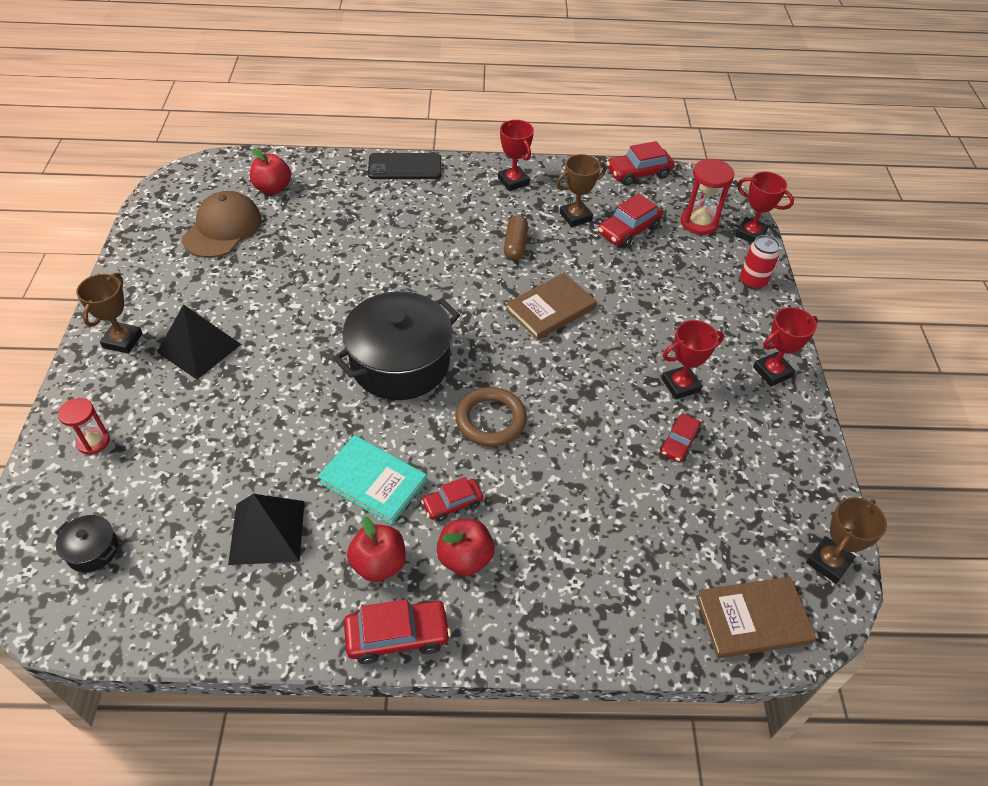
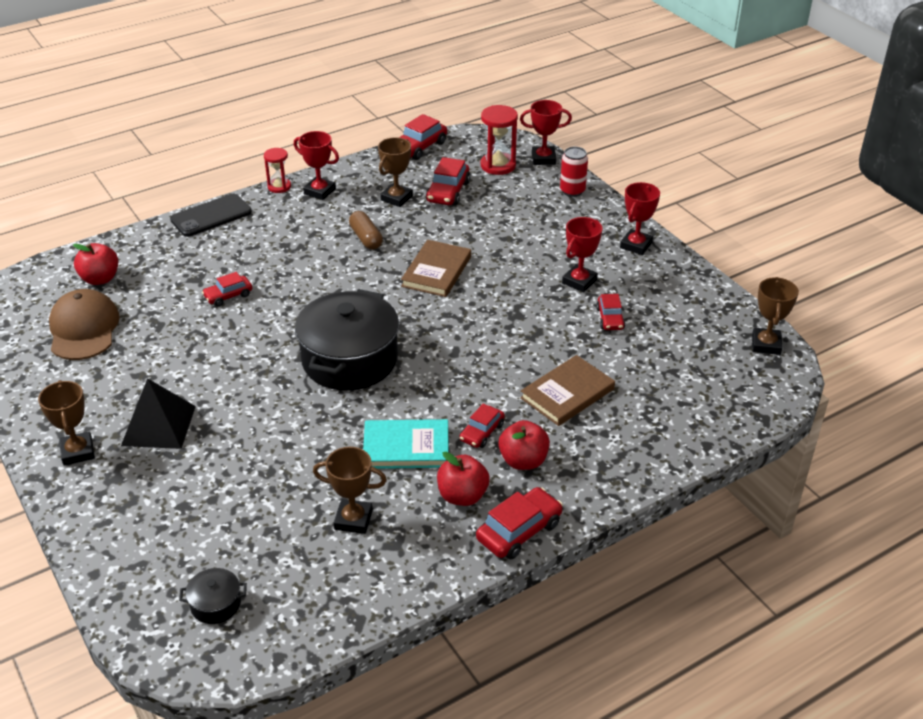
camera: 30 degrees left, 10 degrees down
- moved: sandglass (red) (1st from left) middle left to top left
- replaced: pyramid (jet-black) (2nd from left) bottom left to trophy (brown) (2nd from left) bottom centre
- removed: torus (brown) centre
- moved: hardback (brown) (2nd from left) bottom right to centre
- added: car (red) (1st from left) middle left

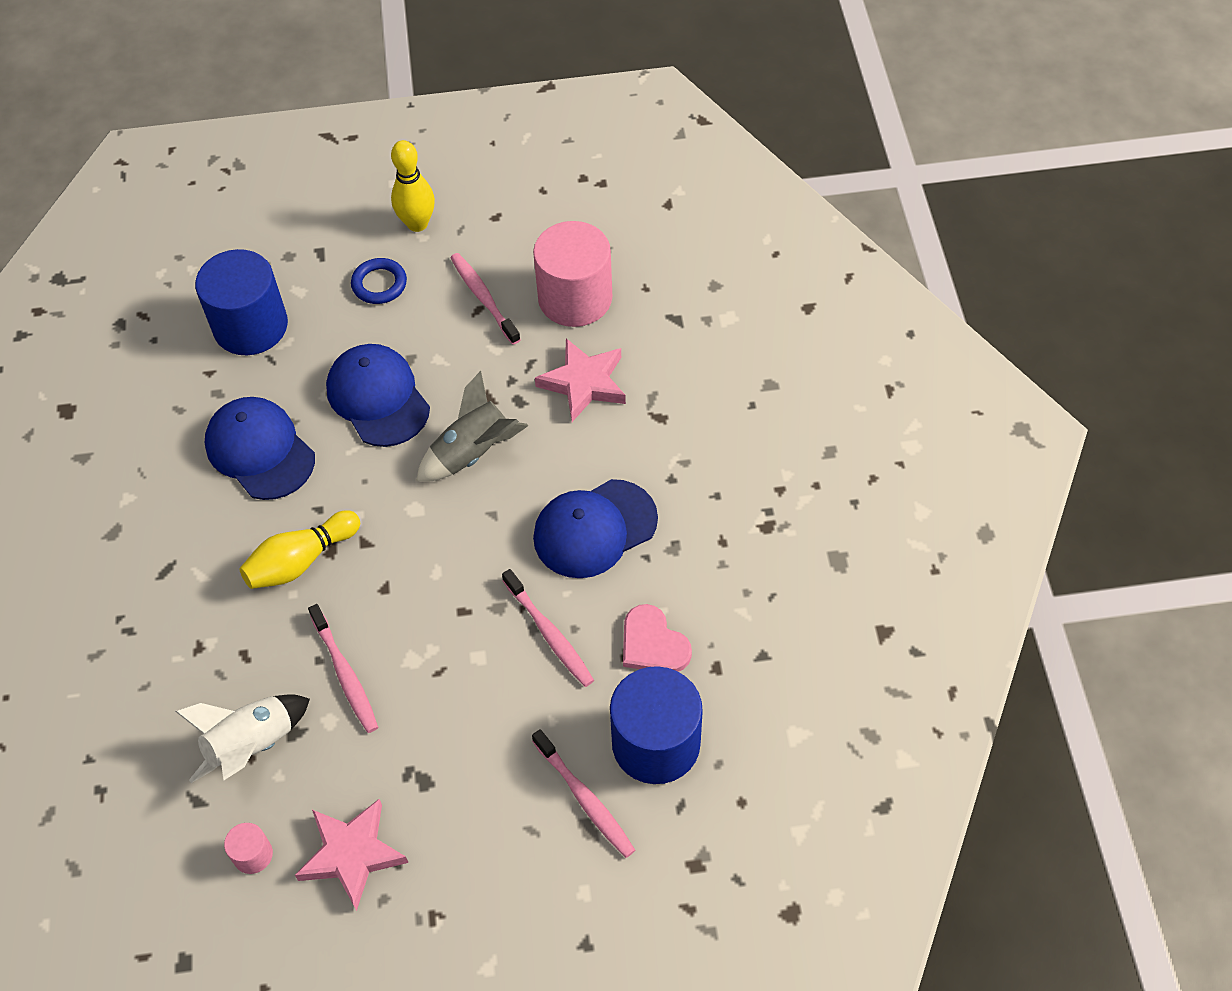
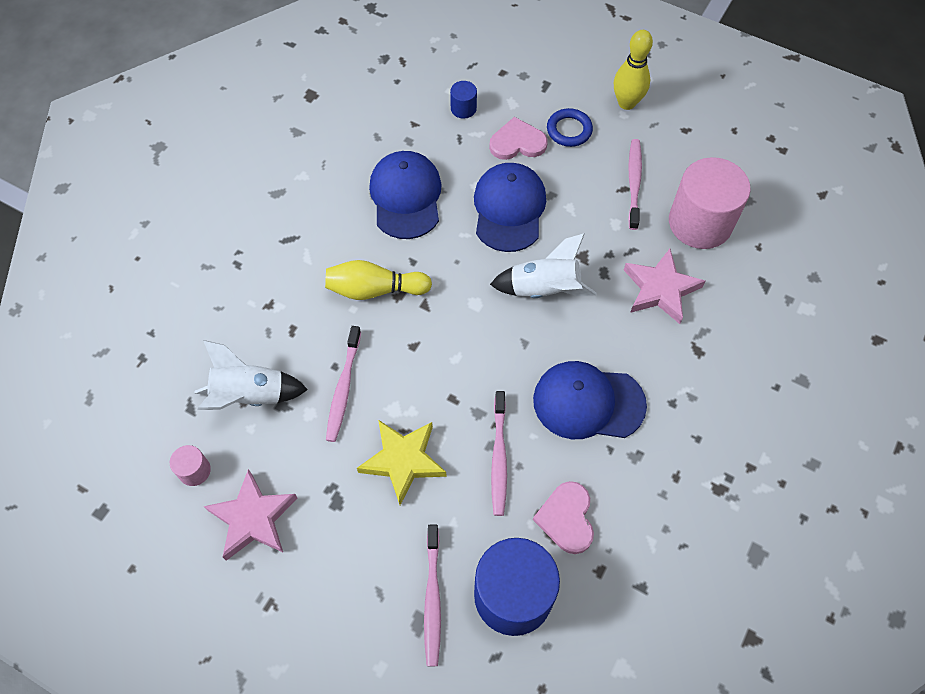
camera: 35 degrees right, 5 degrees up
- resized: cylinder shape (blue) (1st from left) top left = top centre x0.44
- recoloured: spaceship (ash-grey) centre to spaceship (white) (2nd from left) centre
- added: star shape (yellow) centre
- added: heart shape (rose-pink) (1st from left) top centre

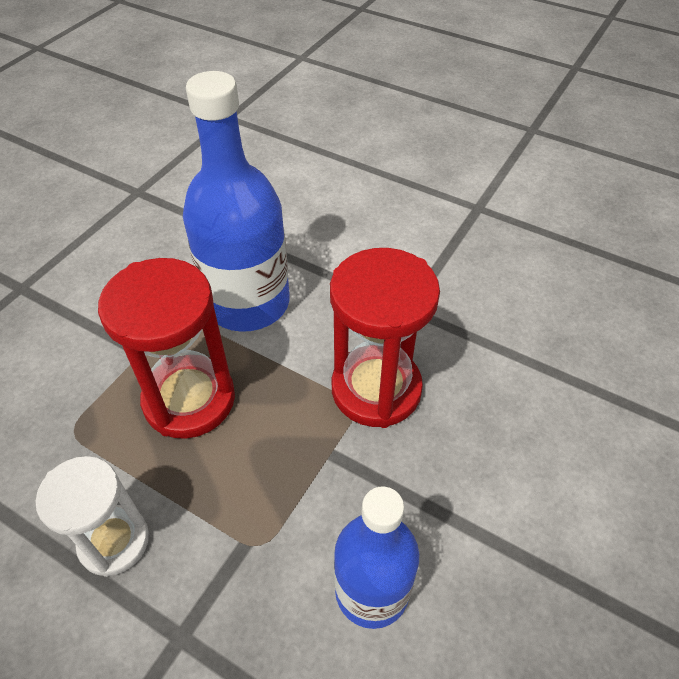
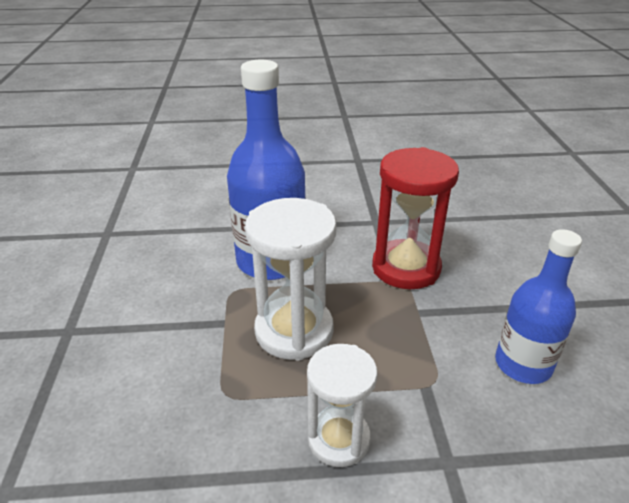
camera: 35 degrees left, 15 degrees down
- recoloured: sandglass (red) (1st from left) middle left to sandglass (white) (1st from left) centre

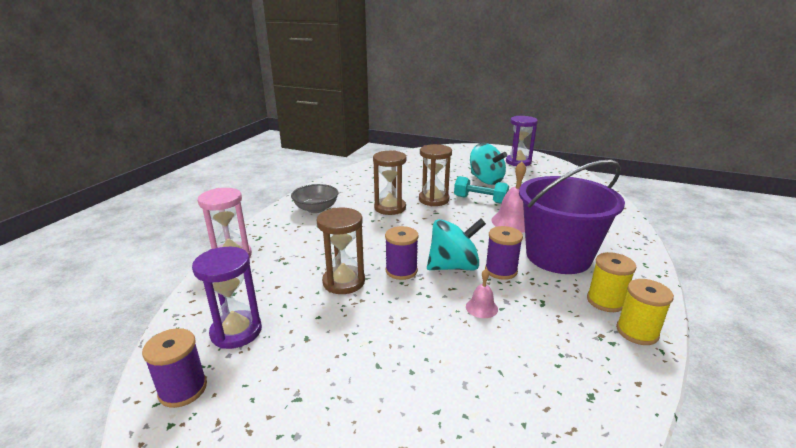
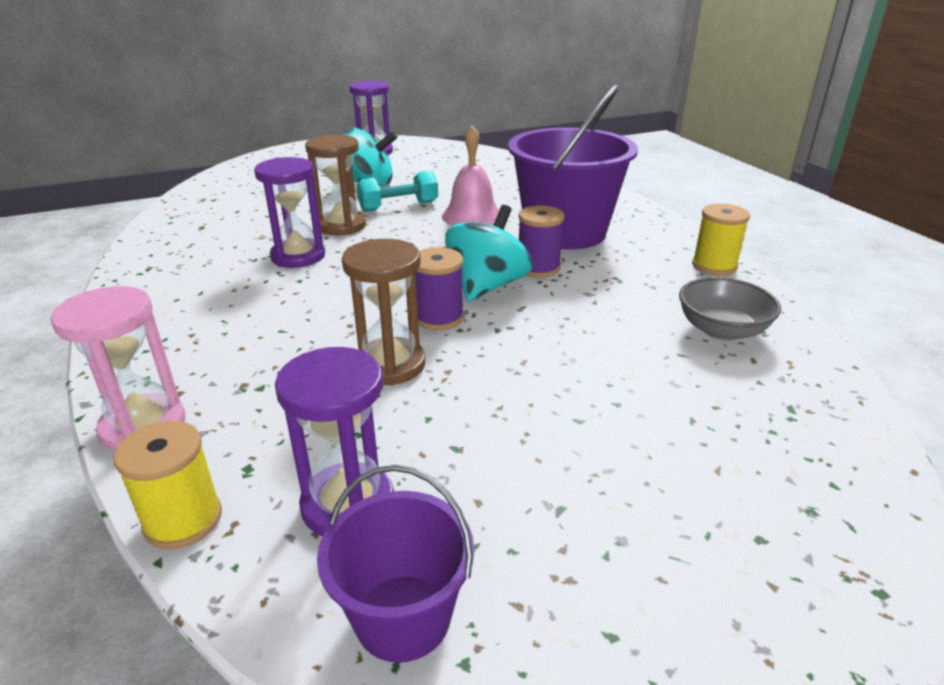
camera: 45 degrees left, 5 degrees up
- replaced: reel of thread (violet) (1st from left) bottom left to bucket (violet) (1st from left) bottom centre
- moved: serving bowl (ash-grey) centre to middle right
- recoloured: sandglass (brown) (2nd from left) centre to sandglass (violet) (1st from left) top left
- removed: bell (rose-pink) (1st from left) centre
- moved: reel of thread (yellow) (1st from left) middle right to bottom left

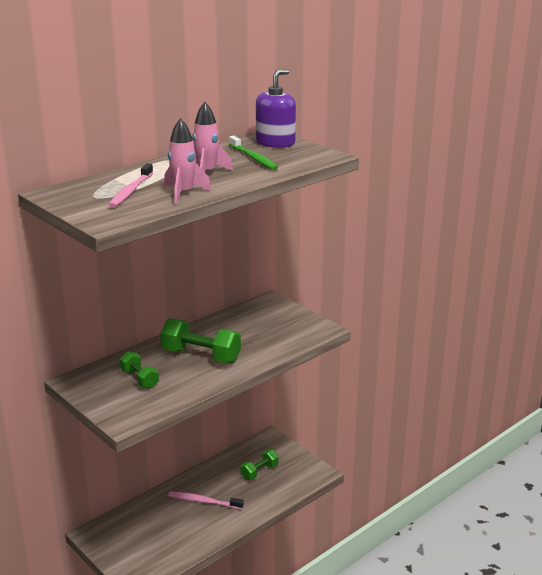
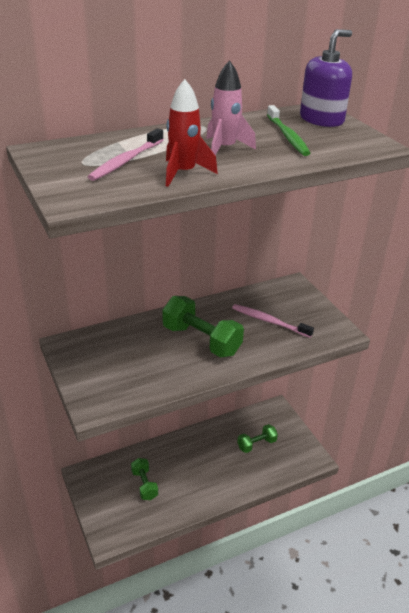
camera: 15 degrees right, 10 degrees up
- moved: hand weight (green) (1st from left) middle left to bottom centre
- recoloured: spaceship (rose-pink) (1st from left) top centre to spaceship (red) top centre
- moved: toothbrush (rose-pink) (2nd from left) bottom centre to middle right

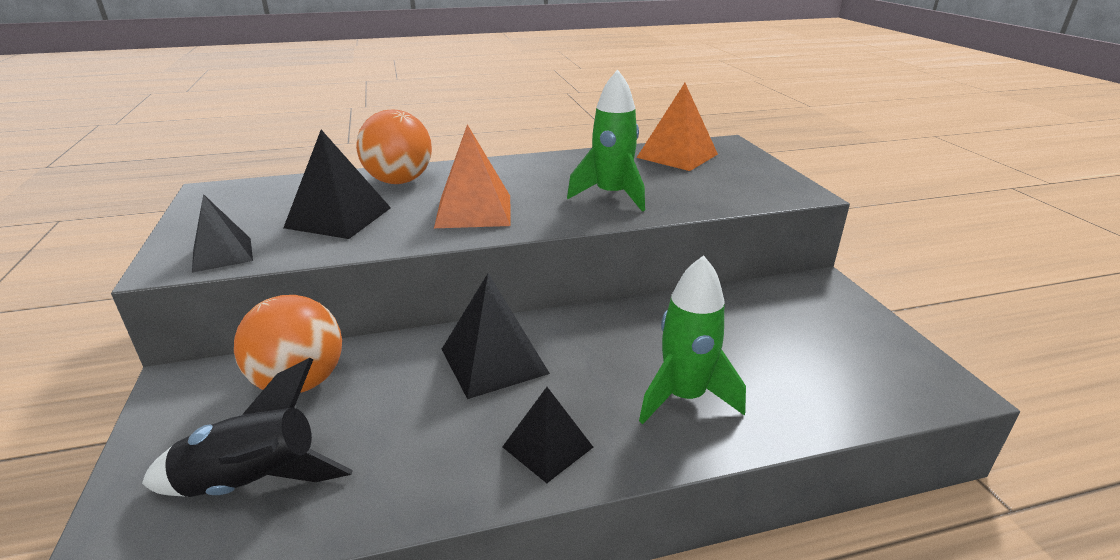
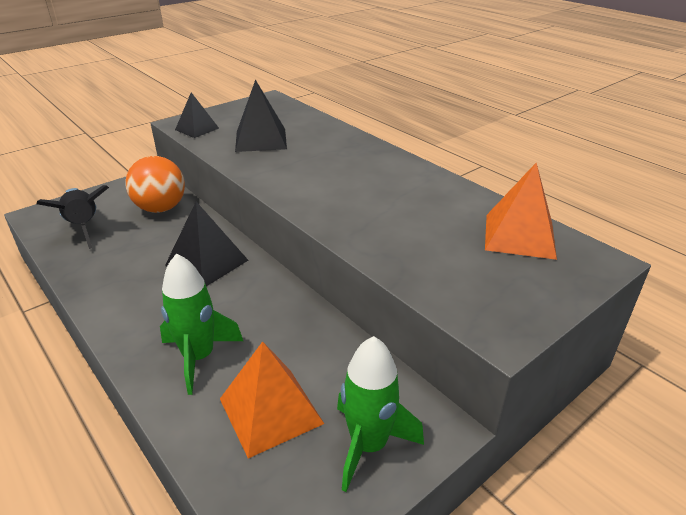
camera: 65 degrees right, 5 degrees up
- removed: sphere (orange-coloured) (2nd from left) top centre
- moved: pyramid (orange-coloured) (1st from left) top centre to bottom centre
- removed: pyramid (jet-black) (4th from left) bottom centre
- moved: spaceship (green) (1st from left in the first image) top centre to spaceship (green) (2nd from left) bottom centre

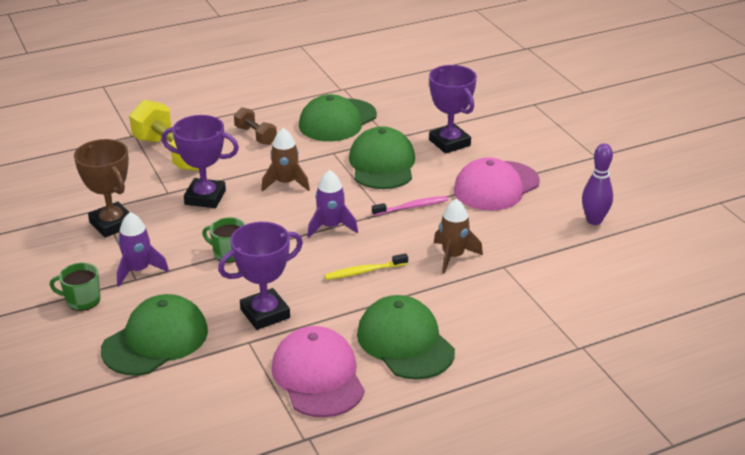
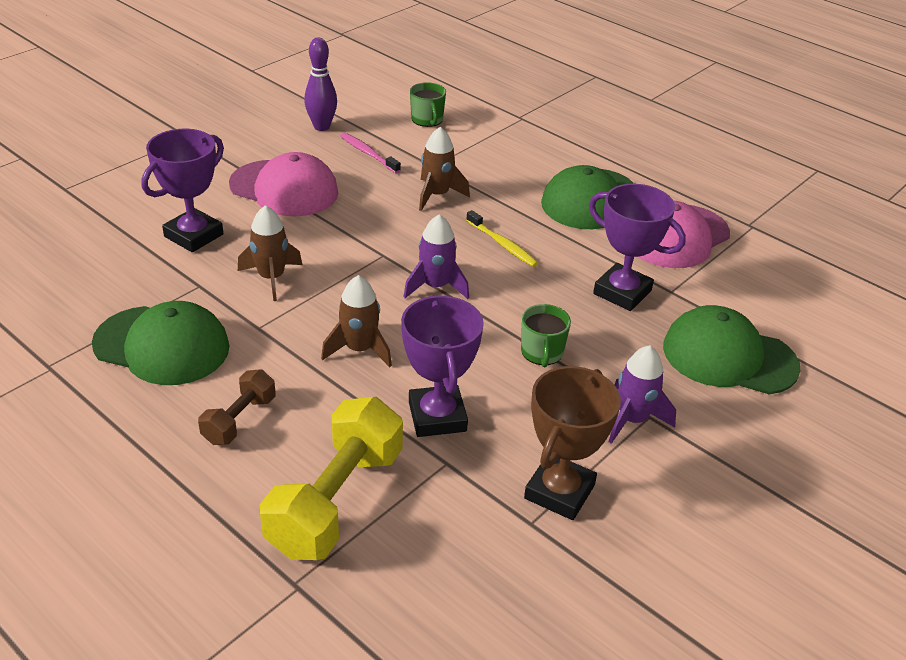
camera: 115 degrees left, 5 degrees up
- moved: coffee mug (green) (1st from left) middle left to top centre
- replaced: peaked cap (green) (3rd from left) centre to spaceship (brown) (1st from left) middle left
- moved: toothbrush (rose-pink) centre to top centre

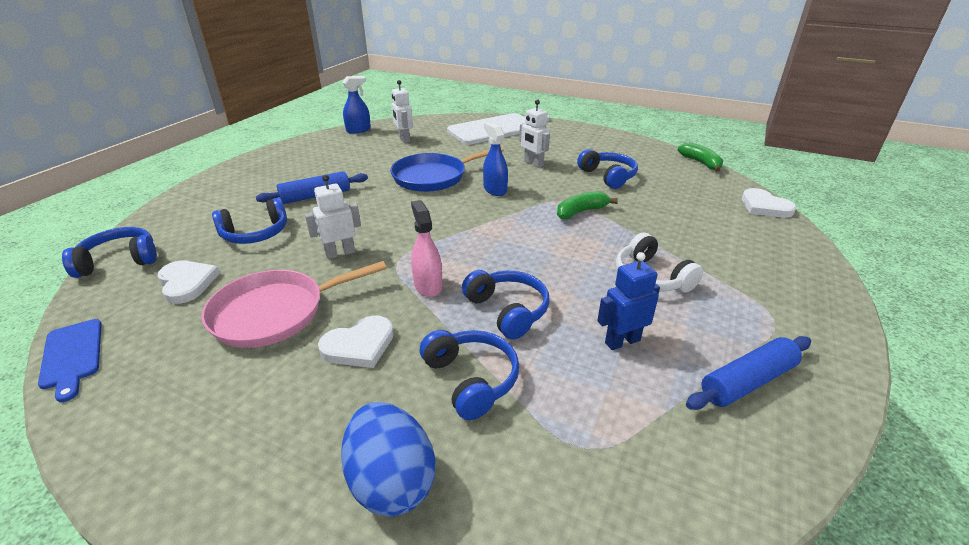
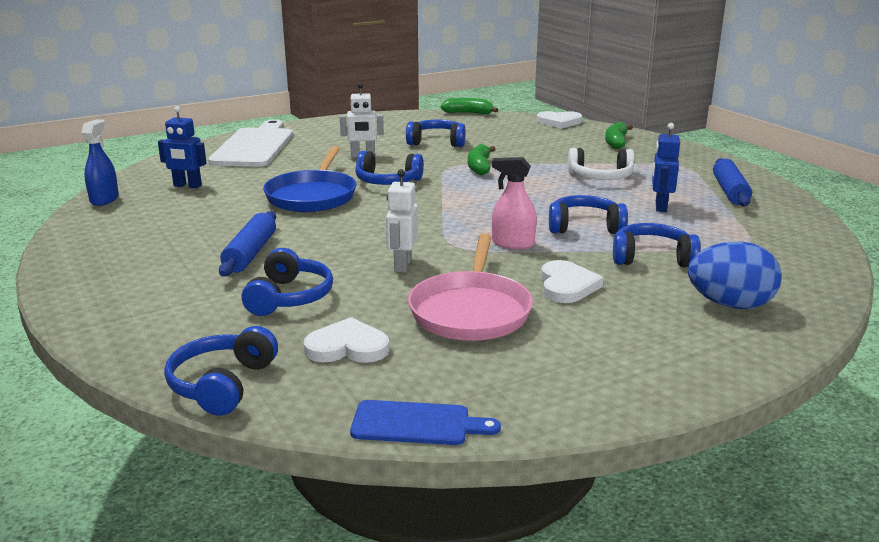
camera: 55 degrees left, 10 degrees down
- recoloured: robot (white) (2nd from left) top centre to robot (blue) (1st from left) top left
- replaced: spray bottle (blue) (2nd from left) top centre to headset (blue) (3rd from left) top centre
- added: toy banana (green) (3rd from left) top right

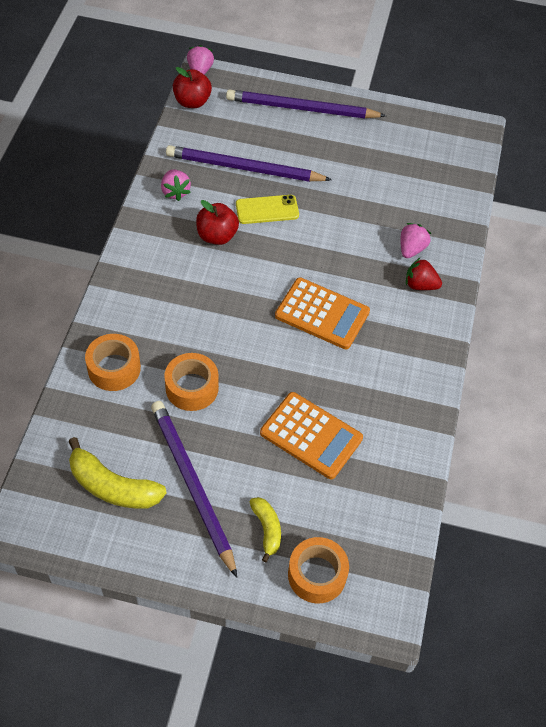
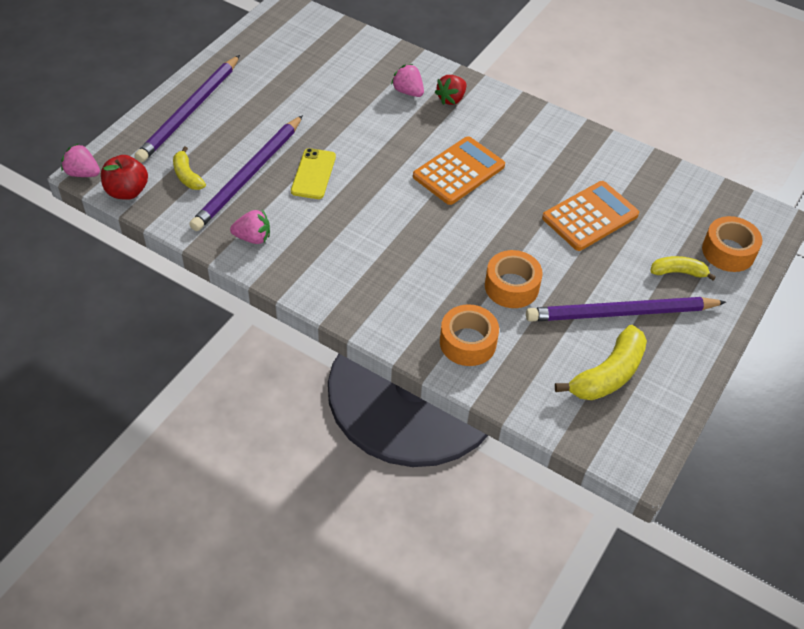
camera: 70 degrees left, 5 degrees down
- removed: apple (red) (2nd from left) top centre
- added: toy banana (yellow) (1st from left) top left

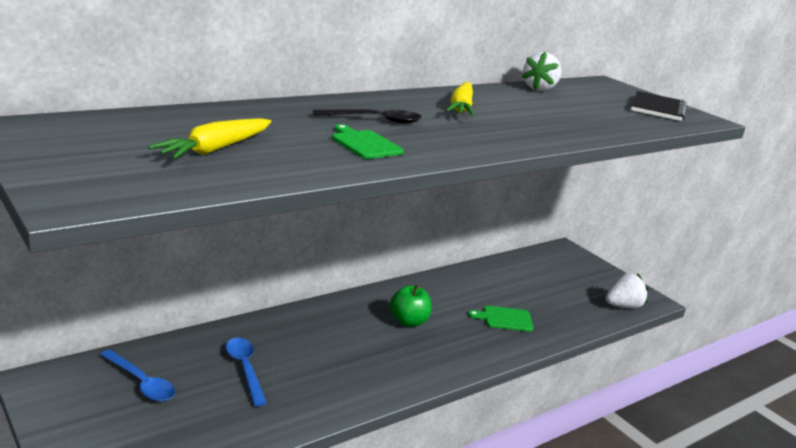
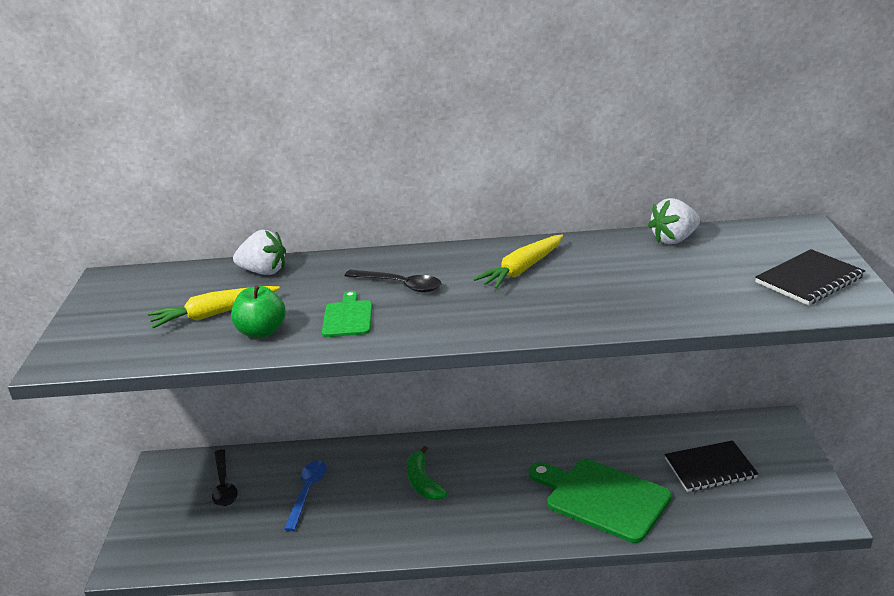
camera: 40 degrees right, 5 degrees up
- recoloured: tablespoon (blue) (1st from left) bottom left to tablespoon (jet-black) (1st from left) bottom left
- moved: apple (green) bottom centre to middle left
- resized: cutting board (green) (2nd from left) bottom centre = bottom right x1.97
- moved: berry (white) (2nd from left in the first image) middle right to berry (white) (1st from left) middle left
- added: toy banana (green) bottom centre
- added: exercise book (jet-black) (1st from left) bottom right

